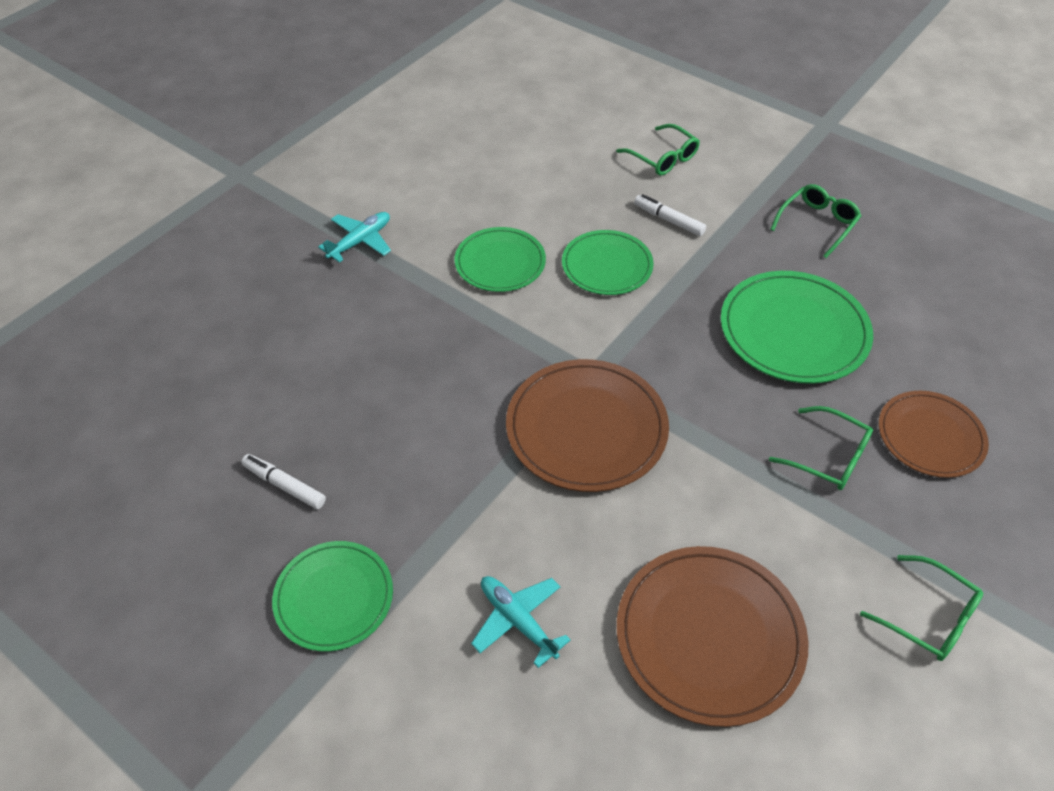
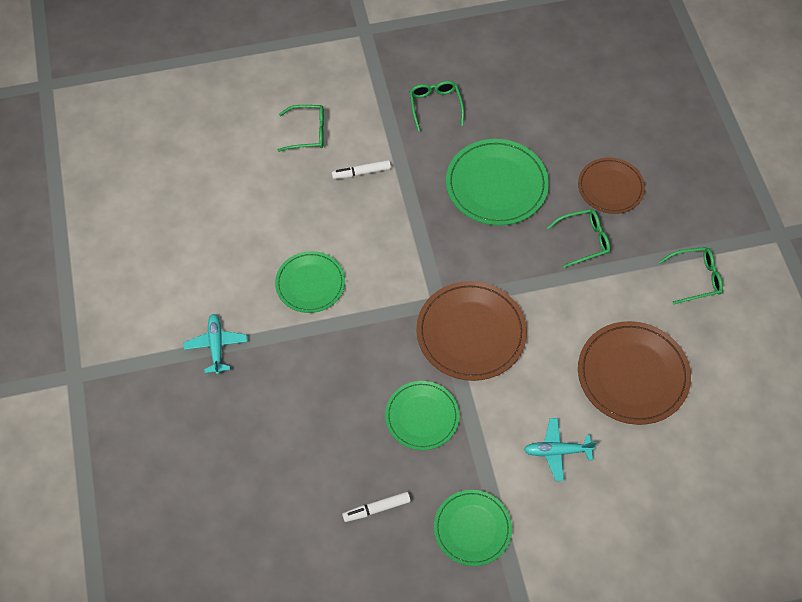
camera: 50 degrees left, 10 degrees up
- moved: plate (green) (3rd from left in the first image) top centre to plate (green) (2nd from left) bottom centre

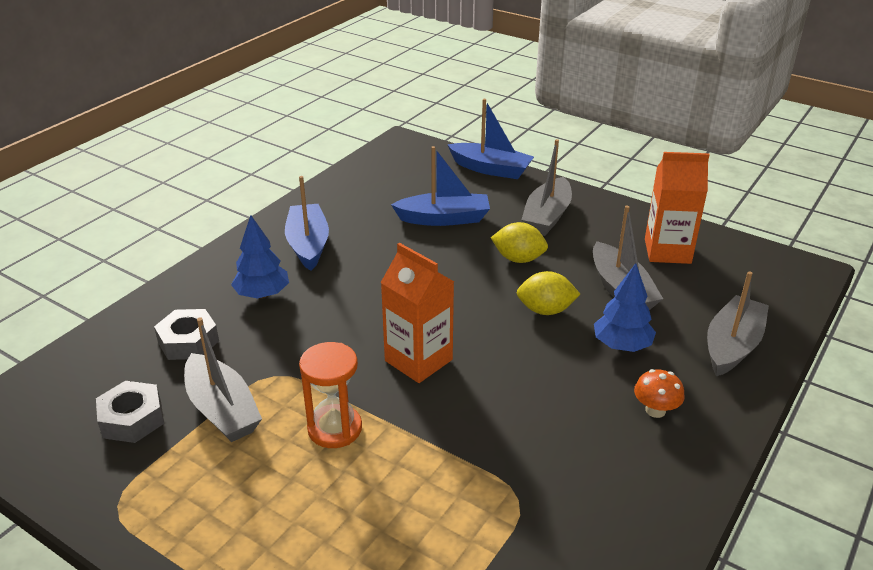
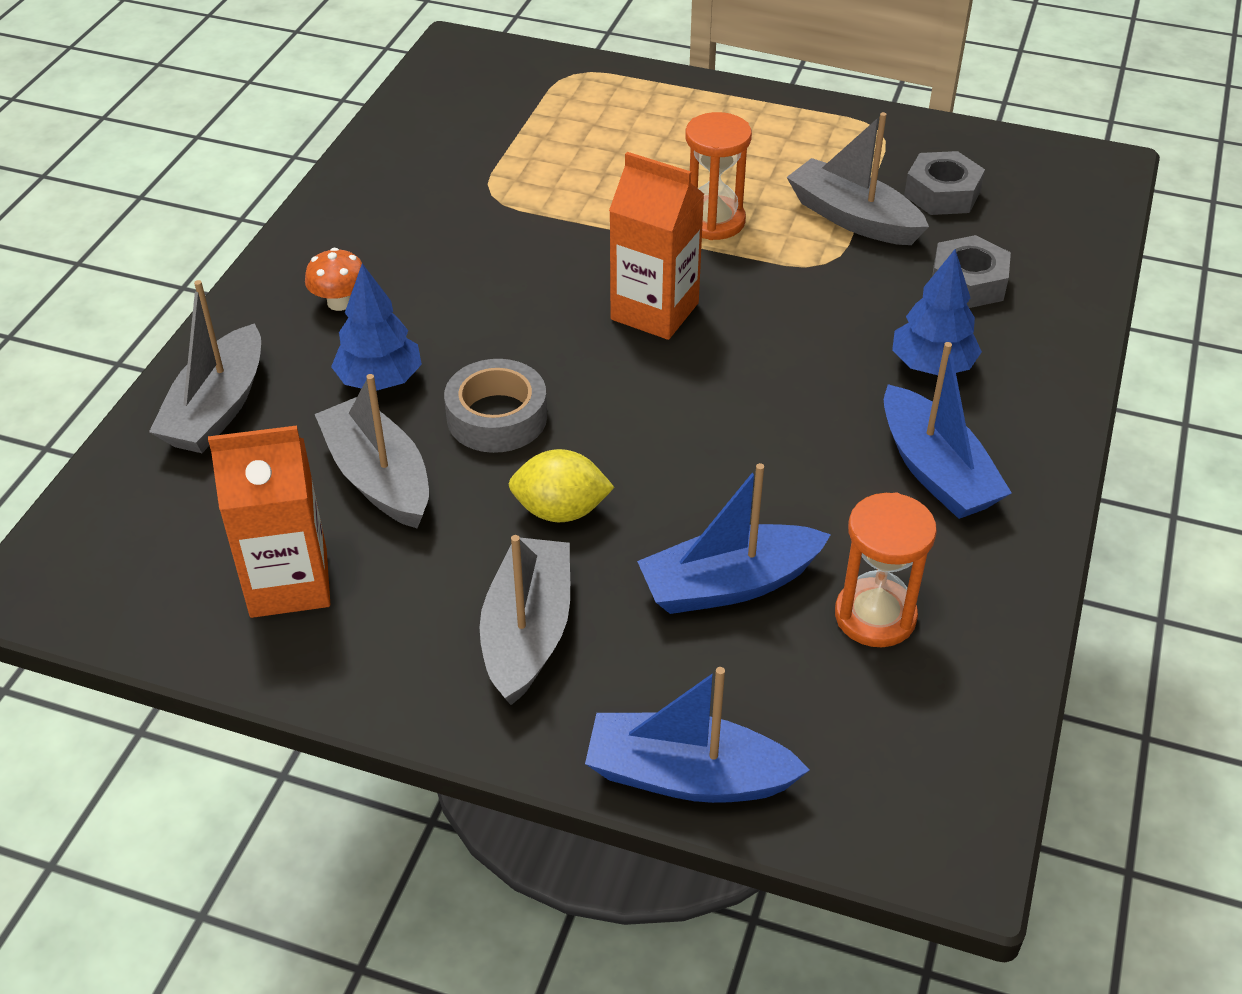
camera: 165 degrees right, 10 degrees up
- replaced: lemon (yellow) (2nd from left) centre to tape (ash-grey) centre
- added: sandglass (orange-coloured) (2nd from left) middle right

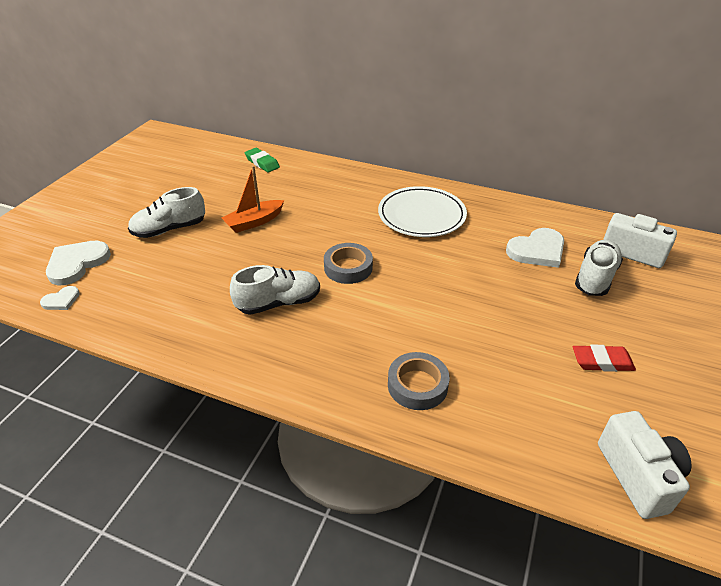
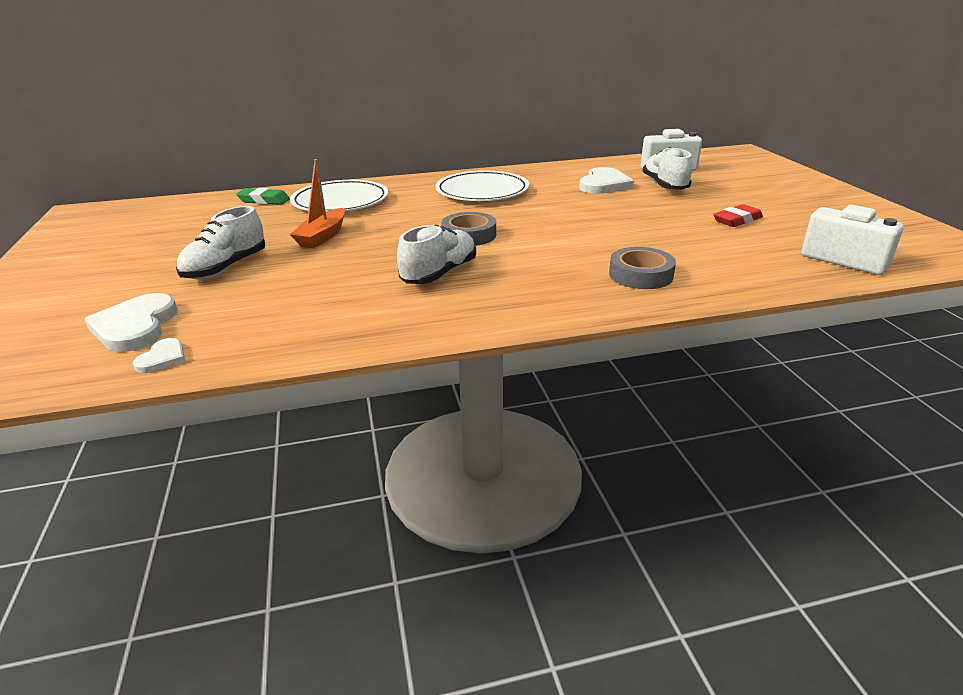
camera: 35 degrees left, 10 degrees down
- added: plate (white) (1st from left) top centre

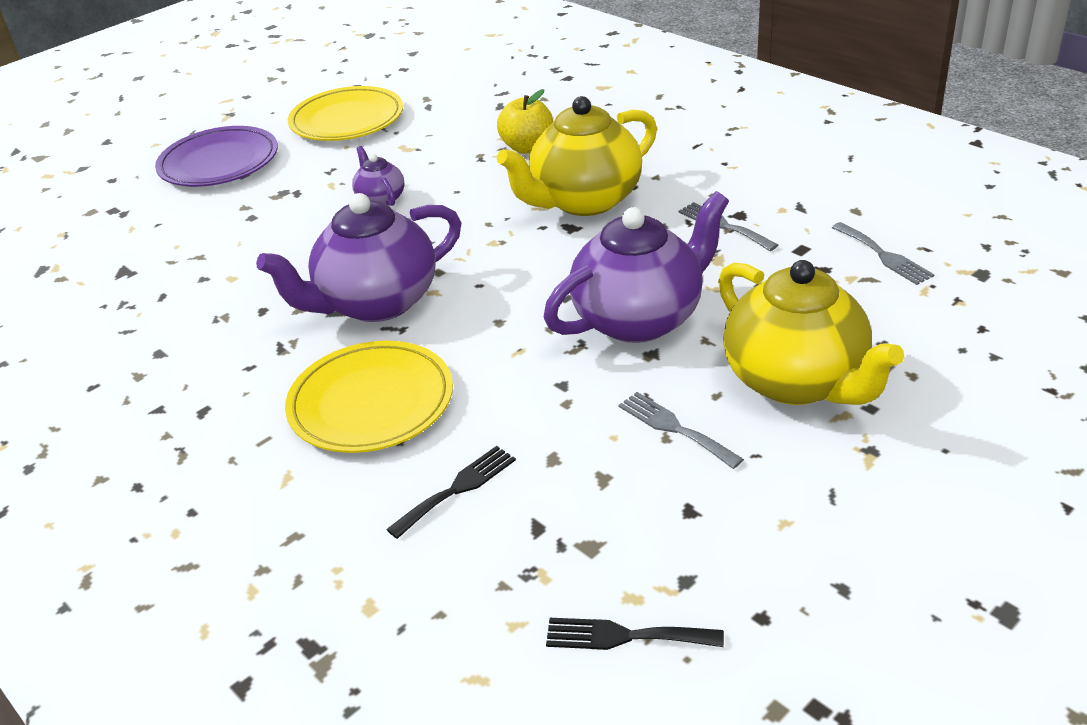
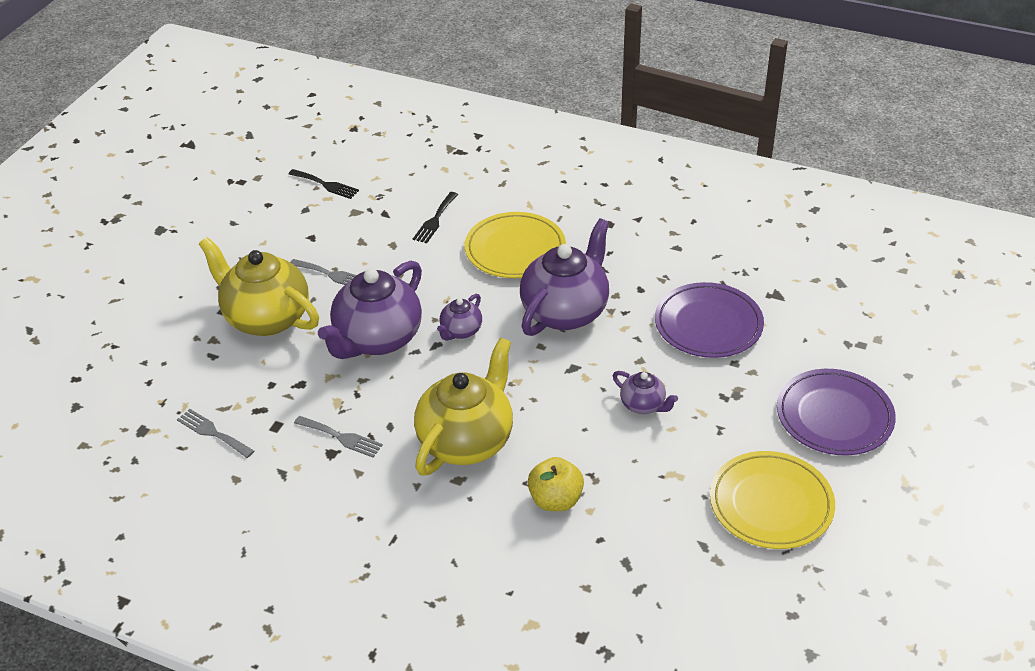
camera: 155 degrees right, 5 degrees up
- turned: dinner fork (jet-black) (2nd from left in the first image) bottom centre = top left 45 degrees clockwise
- added: teapot (violet) (2nd from left) centre
- added: plate (violet) (1st from left) middle right

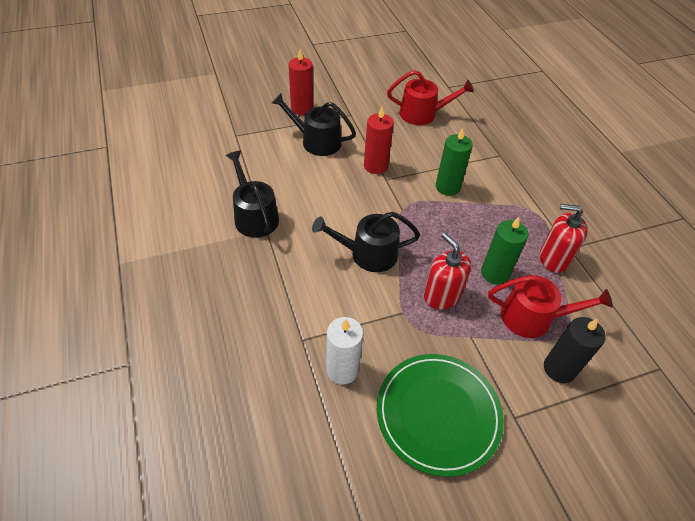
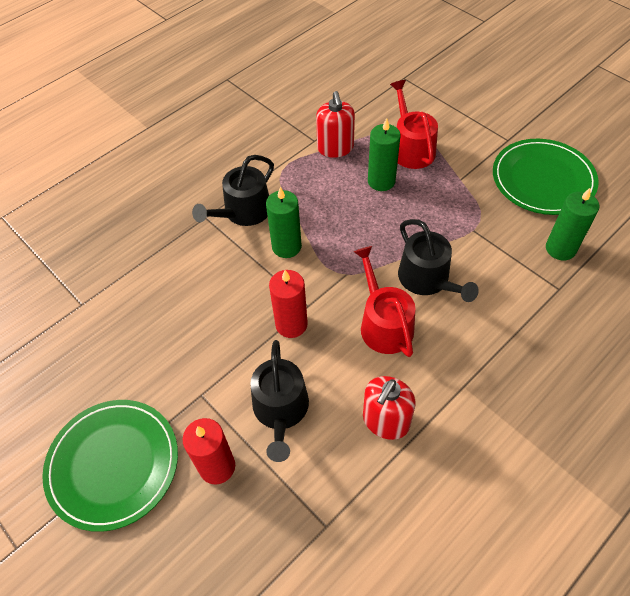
camera: 110 degrees left, 5 degrees up
- moved: sprinkling can (jet-black) (1st from left) centre to top centre
- recoloured: wax candle (white) bottom centre to wax candle (green) (3rd from left) middle right
- moved: sprinkling can (red) (1st from left) top centre to centre
- moved: soap dispenser (red) (1st from left in the first image) centre to soap dispenser (red) (2nd from left) bottom centre
- removed: wax candle (jet-black) bottom right
- added: plate (green) (1st from left) bottom left

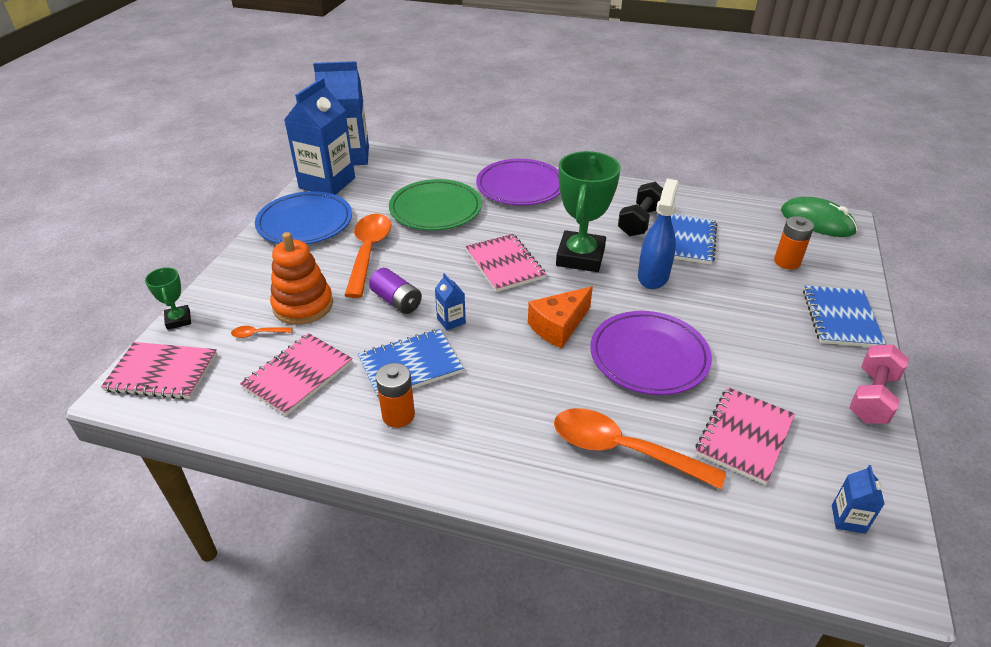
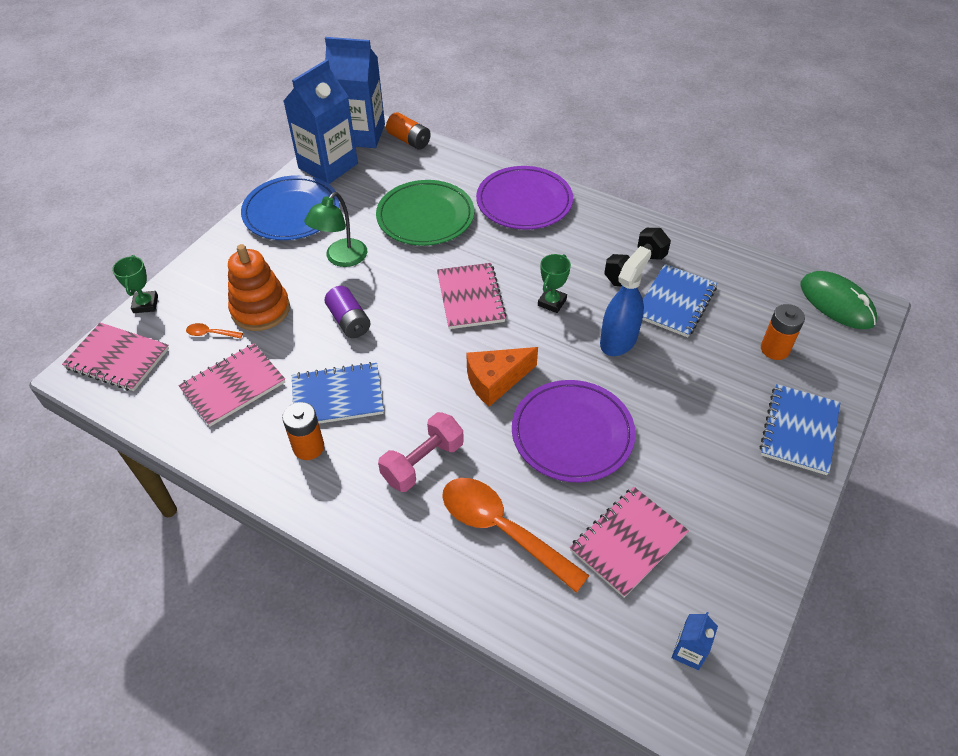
camera: 15 degrees right, 10 degrees up
- replaced: tablespoon (orange-coloured) (2nd from left) centre to reading lamp (green) top centre
- removed: milk carton (blue) (3rd from left) centre
- resized: trophy (green) (2nd from left) top centre = centre x0.48
- moved: hand weight (rose-pink) middle right to centre
- added: battery (orange-coloured) (2nd from left) top centre

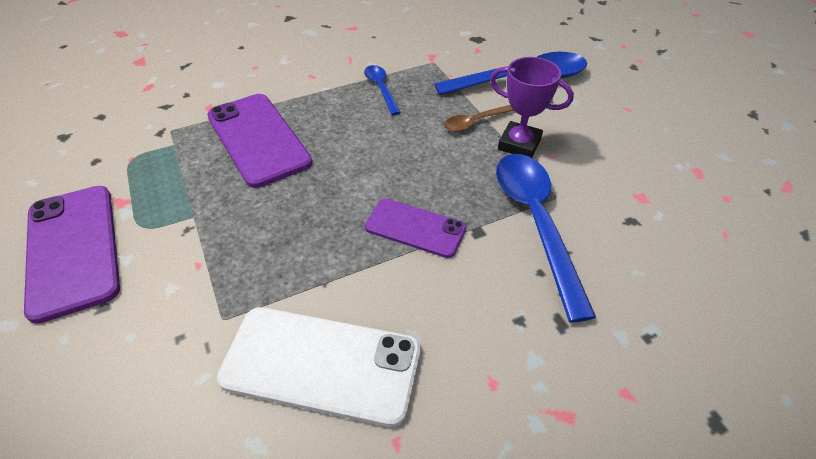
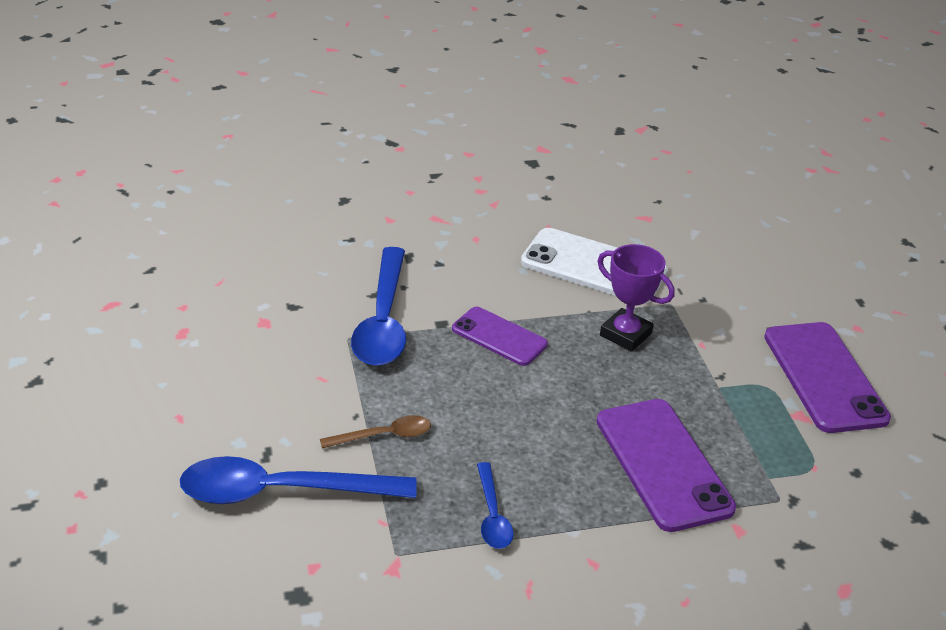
camera: 170 degrees left, 10 degrees down
- moved: trophy (violet) top centre to middle right

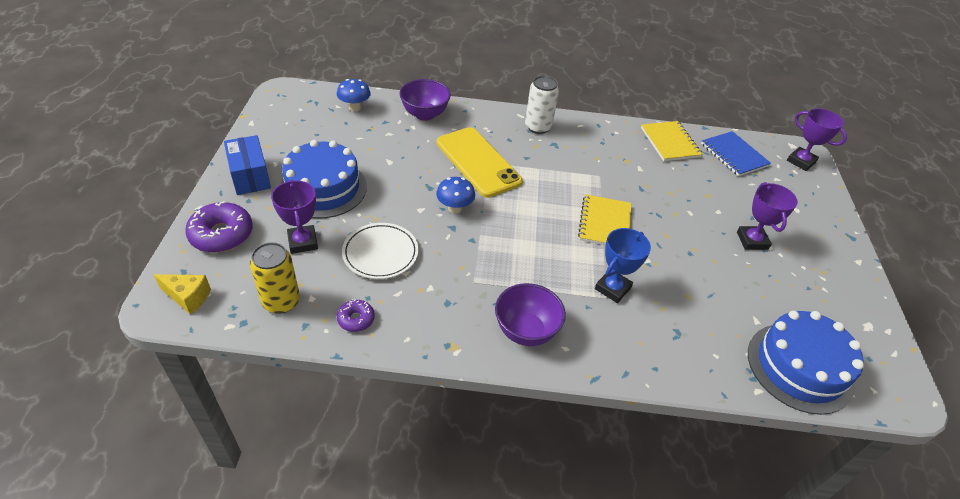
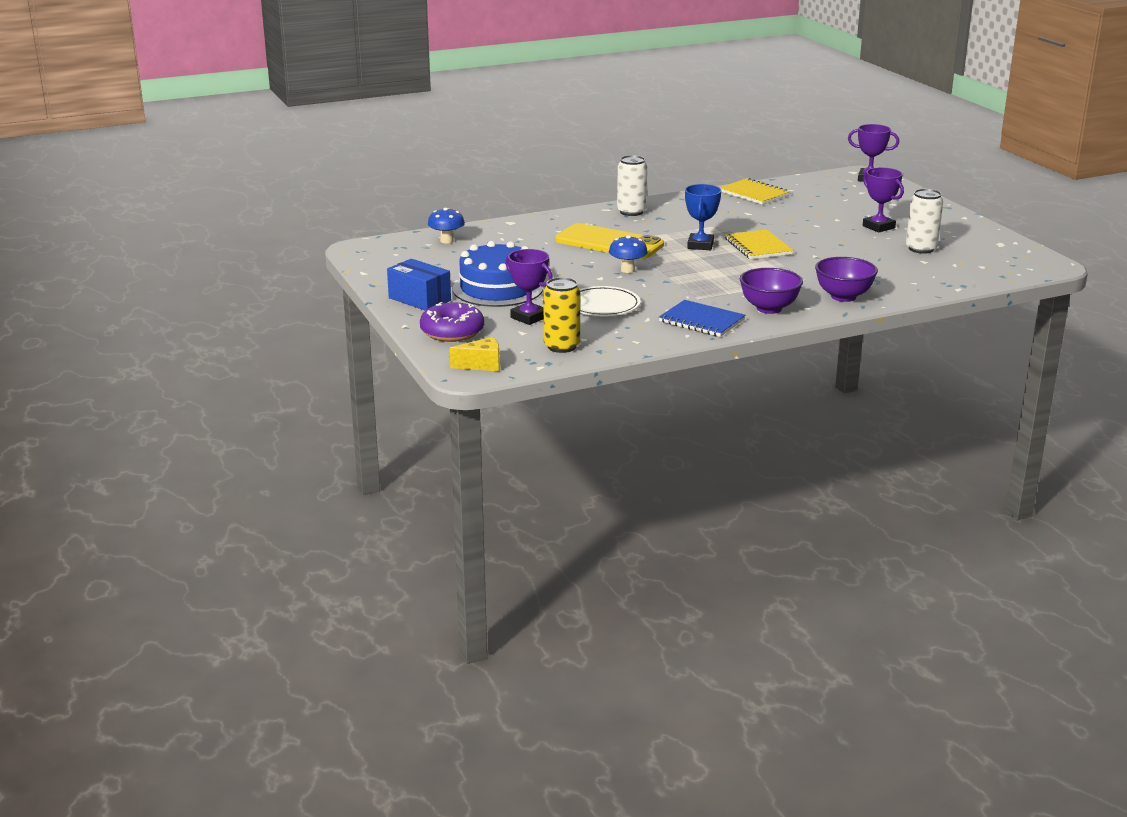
camera: 25 degrees left, 20 degrees down
- removed: donut (violet) (2nd from left) centre
- moved: serving bowl (violet) (1st from left in the first image) top centre to serving bowl (violet) (2nd from left) middle right
- moved: trophy (blue) centre to top centre
- moved: exercise book (blue) top right to centre
- removed: gateau (blue) (2nd from left) bottom right
- added: tin (white) (2nd from left) top right

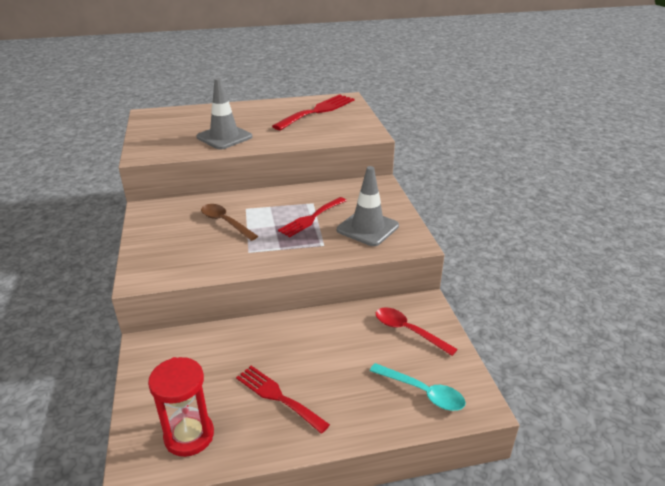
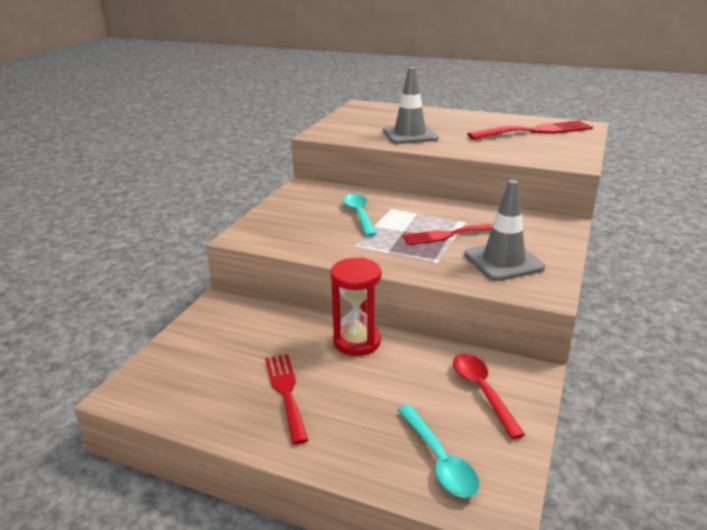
camera: 35 degrees right, 5 degrees down
- moved: sandglass (red) bottom left to centre
- recoloured: tablespoon (brown) centre to tablespoon (aqua) (1st from left) centre

